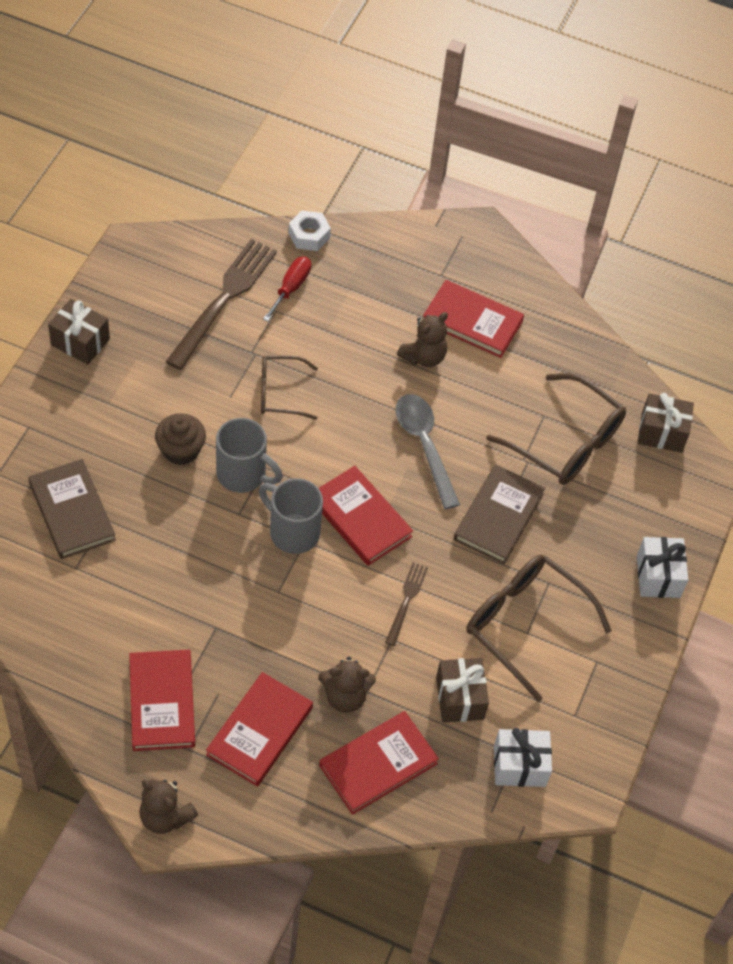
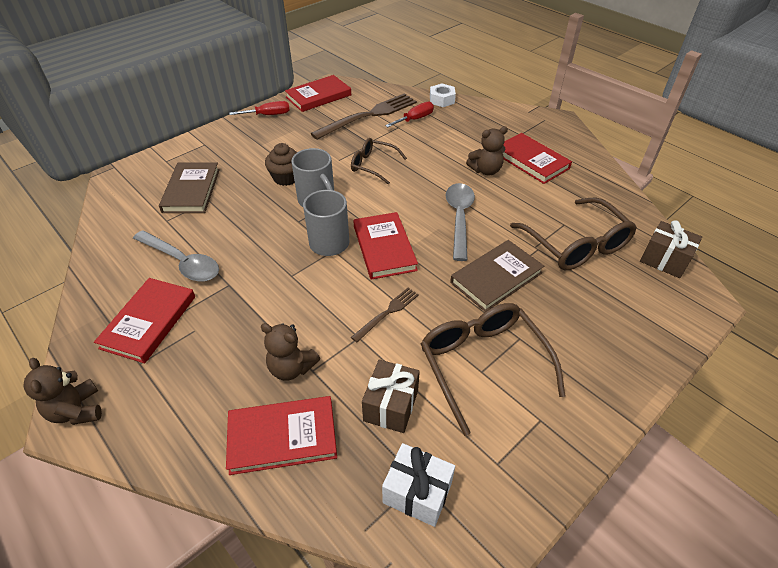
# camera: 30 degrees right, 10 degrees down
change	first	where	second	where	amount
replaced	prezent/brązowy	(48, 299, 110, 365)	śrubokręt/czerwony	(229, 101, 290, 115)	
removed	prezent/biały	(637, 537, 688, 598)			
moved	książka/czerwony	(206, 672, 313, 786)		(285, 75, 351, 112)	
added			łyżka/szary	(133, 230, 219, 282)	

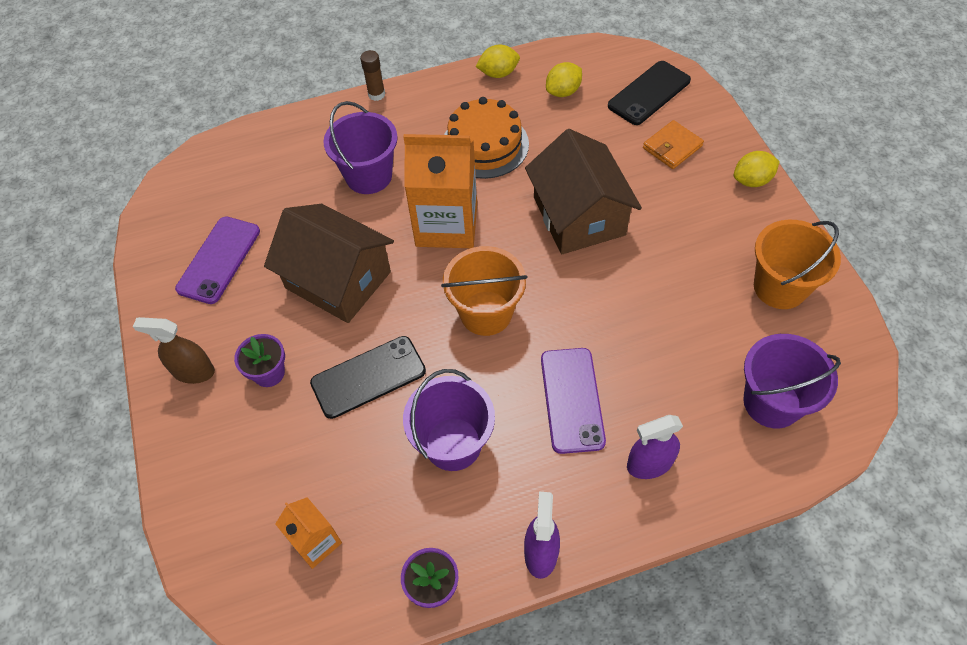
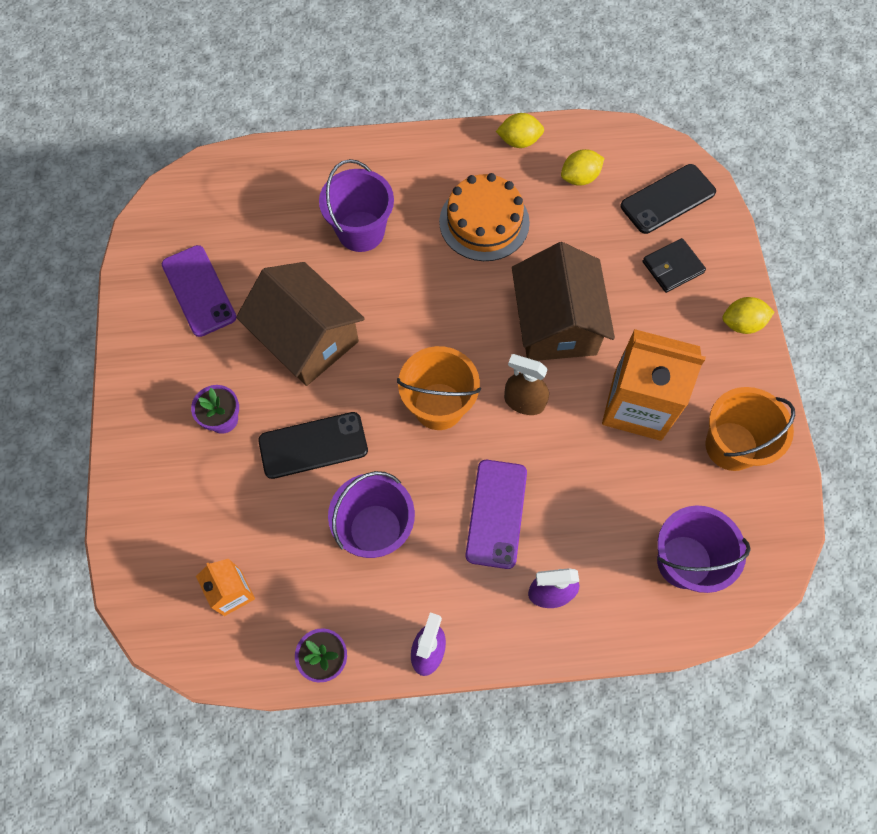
# camera: 10 degrees right, 10 degrees up
change	first	where	second	where	amount
removed	klej w sztyfcie/brązowy	(360, 50, 385, 101)			
recoloured	portfel/pomarańczowy	(643, 120, 704, 169)	portfel/czarny	(642, 238, 706, 293)	
moved	karton mleka/pomarańczowy	(403, 134, 477, 248)		(602, 329, 706, 441)	
turned	telefon/fioletowy	(175, 216, 260, 304)		(162, 245, 236, 337)	60 degrees counterclockwise
moved	spryskiwacz/brązowy	(133, 317, 215, 384)		(504, 354, 549, 415)	

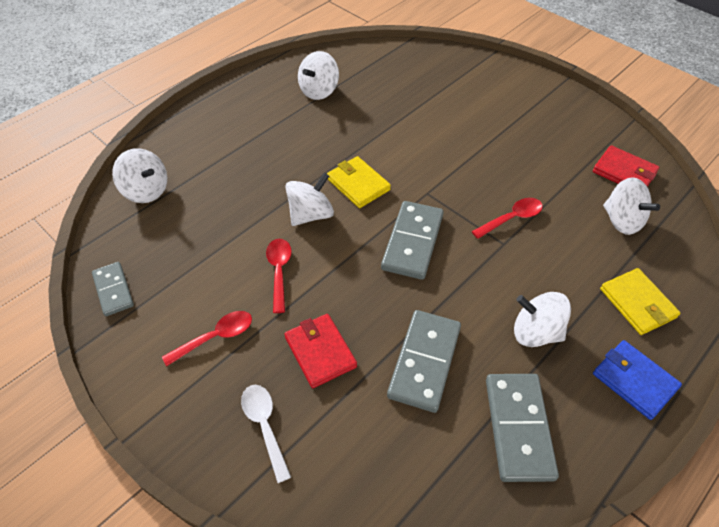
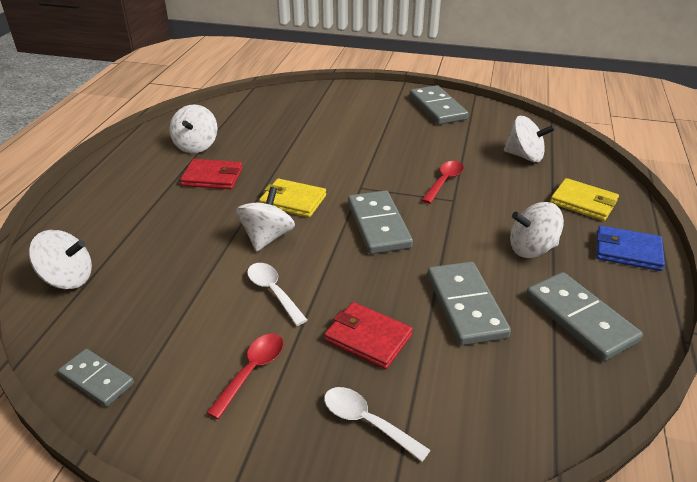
# camera: 30 degrees left, 15 degrees down
change	first	where	second	where	amount
moved	portfel/czerwony	(593, 145, 659, 187)		(180, 159, 243, 189)	
recoloured	łyżka/czerwony	(266, 239, 292, 313)	łyżka/biały	(247, 263, 307, 326)	
added			kostka domina/szary	(410, 85, 469, 125)	

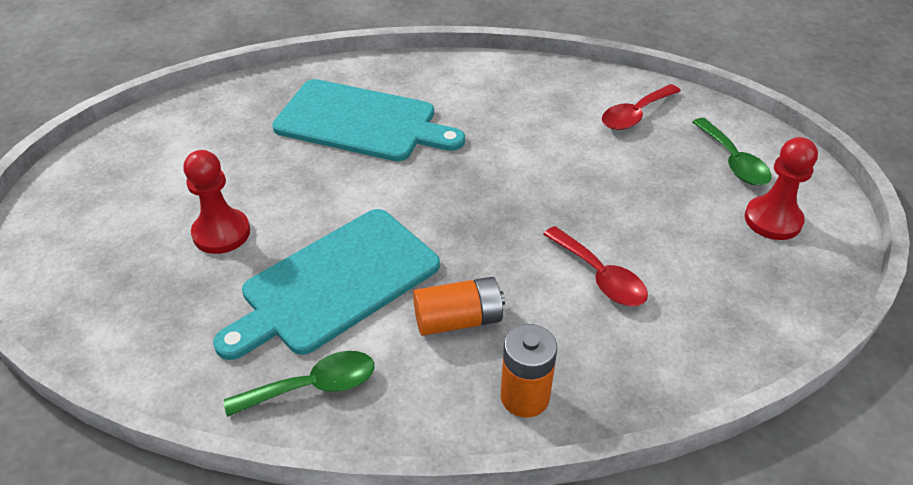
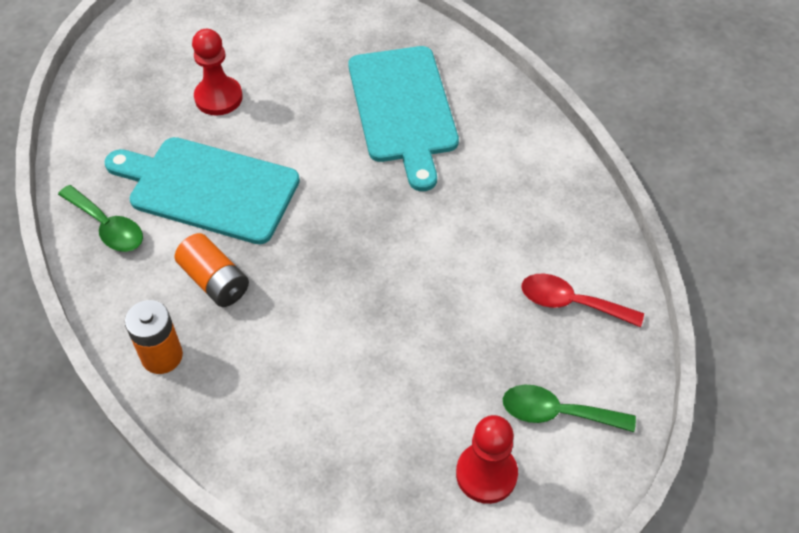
# camera: 60 degrees right, 10 degrees up
change	first	where	second	where	amount
turned	łyżka/zielony	(693, 118, 772, 186)		(503, 385, 636, 432)	60 degrees clockwise
removed	łyżka/czerwony	(543, 226, 648, 306)			

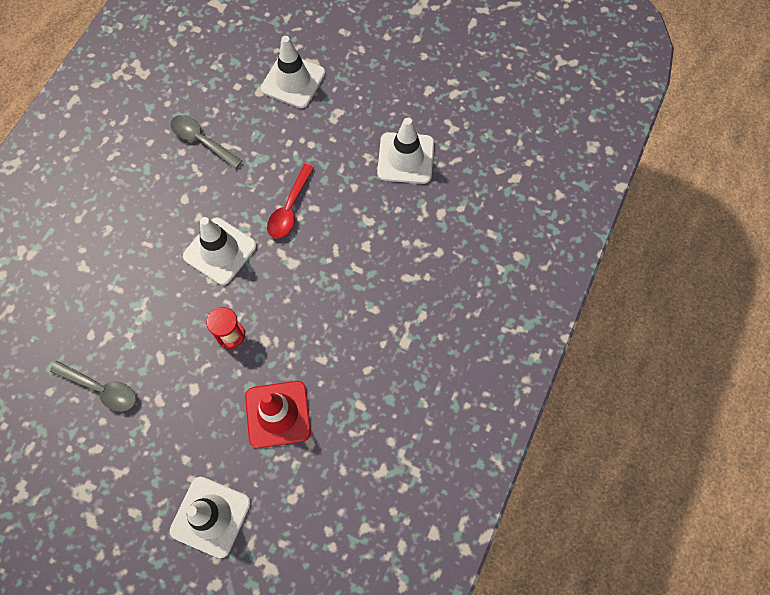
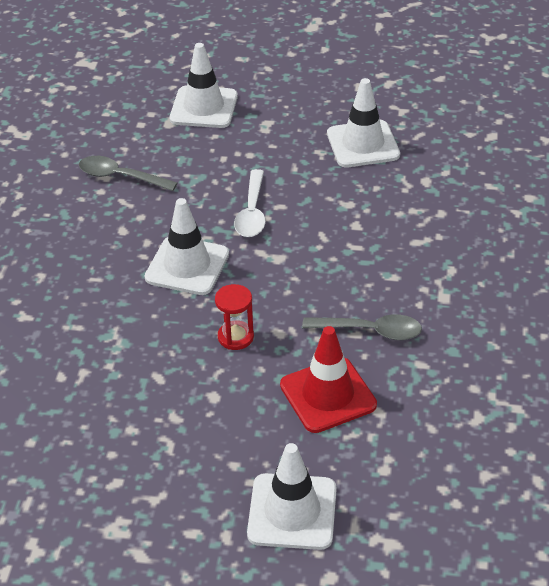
# camera: 15 degrees left, 25 degrees down
change	first	where	second	where	amount
recoloured	łyżka/czerwony	(267, 164, 314, 239)	łyżka/biały	(234, 169, 266, 237)	
moved	łyżka/szary	(50, 361, 136, 412)		(302, 314, 422, 340)	

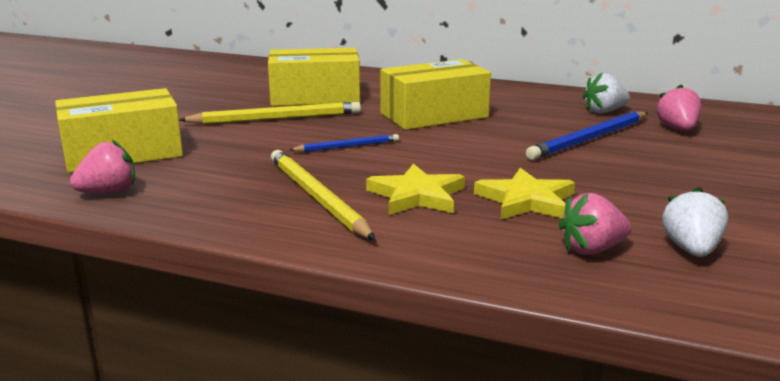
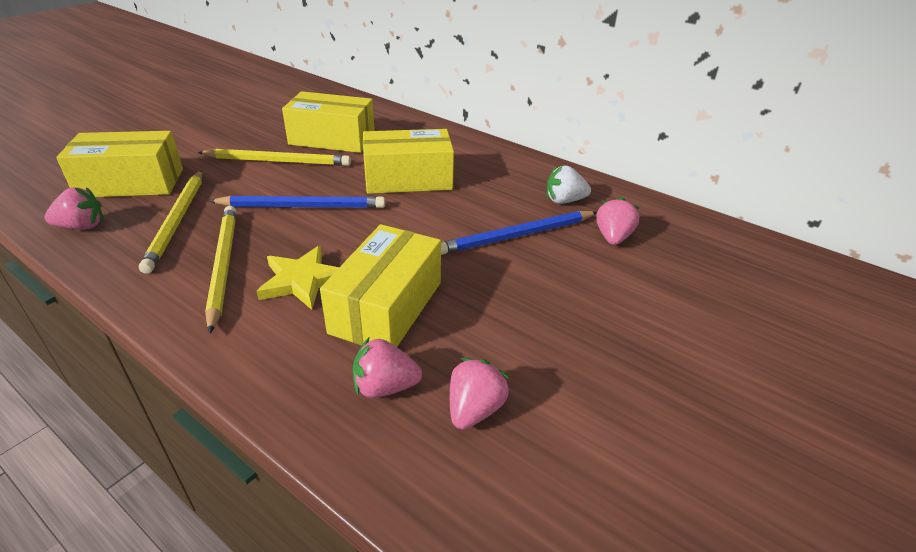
# camera: 15 degrees right, 15 degrees up
change	first	where	second	where	amount
resized	ołówek/niebieski	(289, 134, 399, 152)		(209, 196, 385, 208)	x1.76
replaced	gwiazda/żółty	(474, 168, 575, 219)	pudełko/żółty	(320, 224, 441, 347)	
recoloured	truskawka/biały	(662, 187, 728, 257)	truskawka/różowy	(450, 358, 509, 430)	
added			ołówek/żółty	(139, 170, 202, 274)	

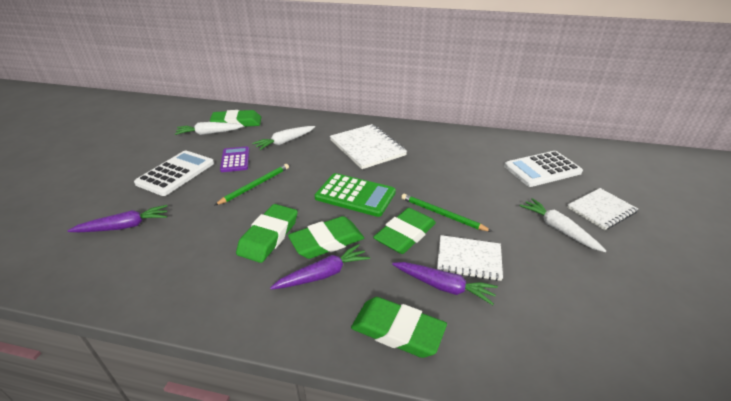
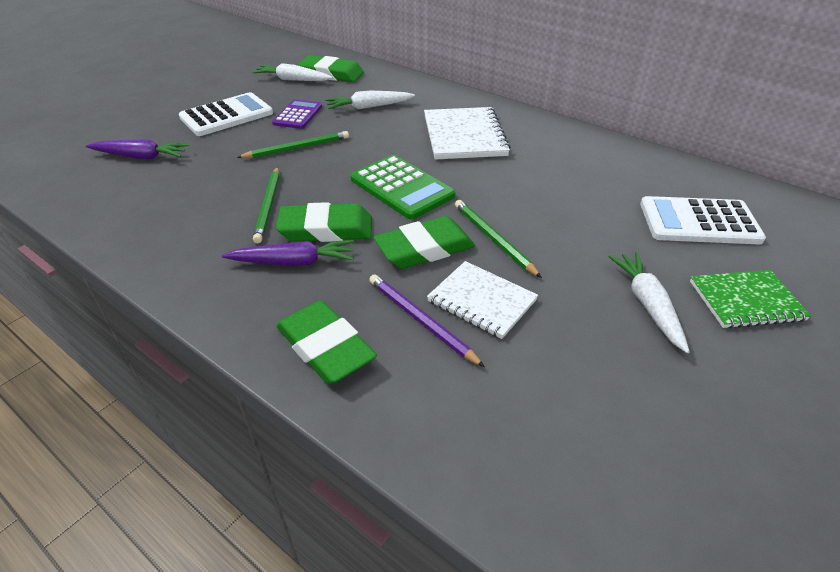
# camera: 25 degrees right, 5 degrees up
change	first	where	second	where	amount
recoloured	zeszyt/biały	(567, 188, 638, 230)	zeszyt/zielony	(690, 270, 811, 328)	
replaced	gumka do mazania/zielony	(236, 204, 298, 263)	ołówek/zielony	(253, 167, 280, 243)	
replaced	marchewka/fioletowy	(392, 262, 498, 305)	ołówek/fioletowy	(369, 274, 485, 367)	

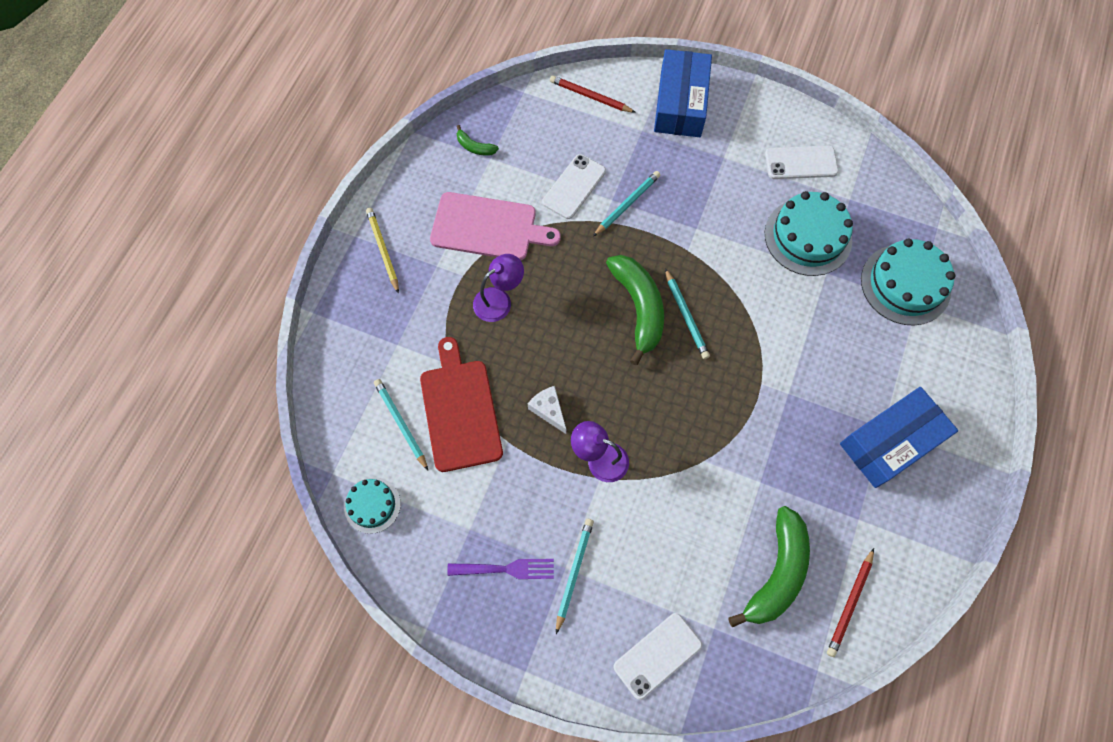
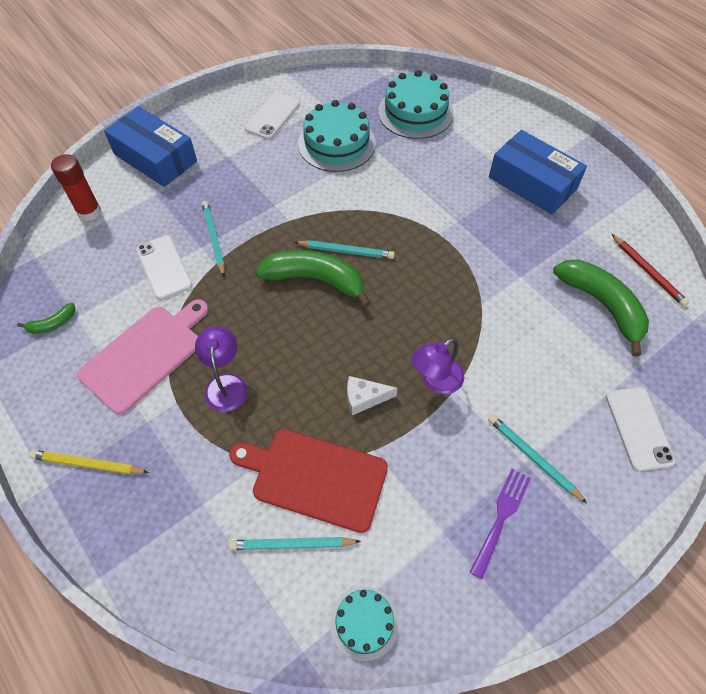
# camera: 60 degrees left, 10 degrees down
change	first	where	second	where	amount
replaced	ołówek/czerwony	(550, 75, 636, 113)	klej w sztyfcie/czerwony	(51, 154, 101, 221)	
turned	pudełko/niebieski	(840, 387, 958, 488)		(489, 130, 587, 215)	45 degrees counterclockwise

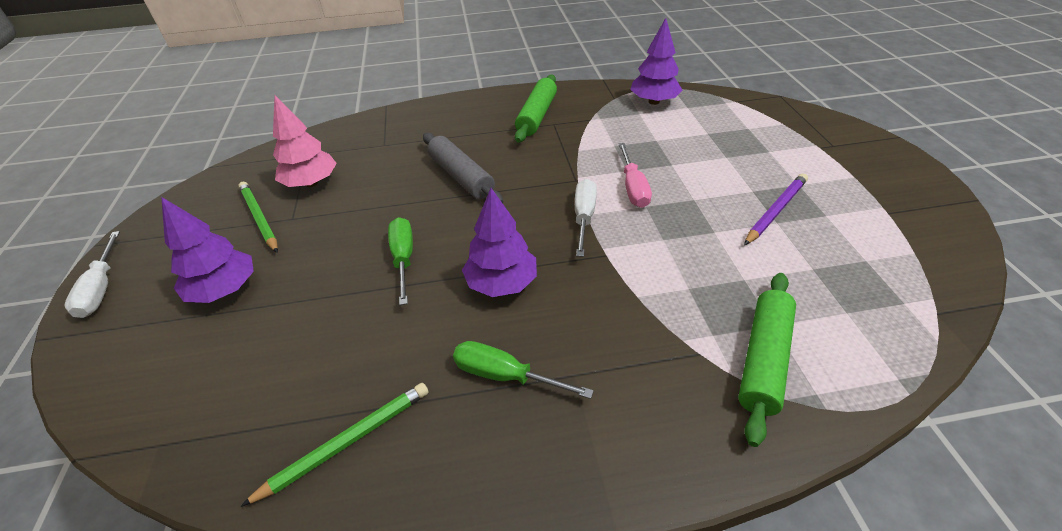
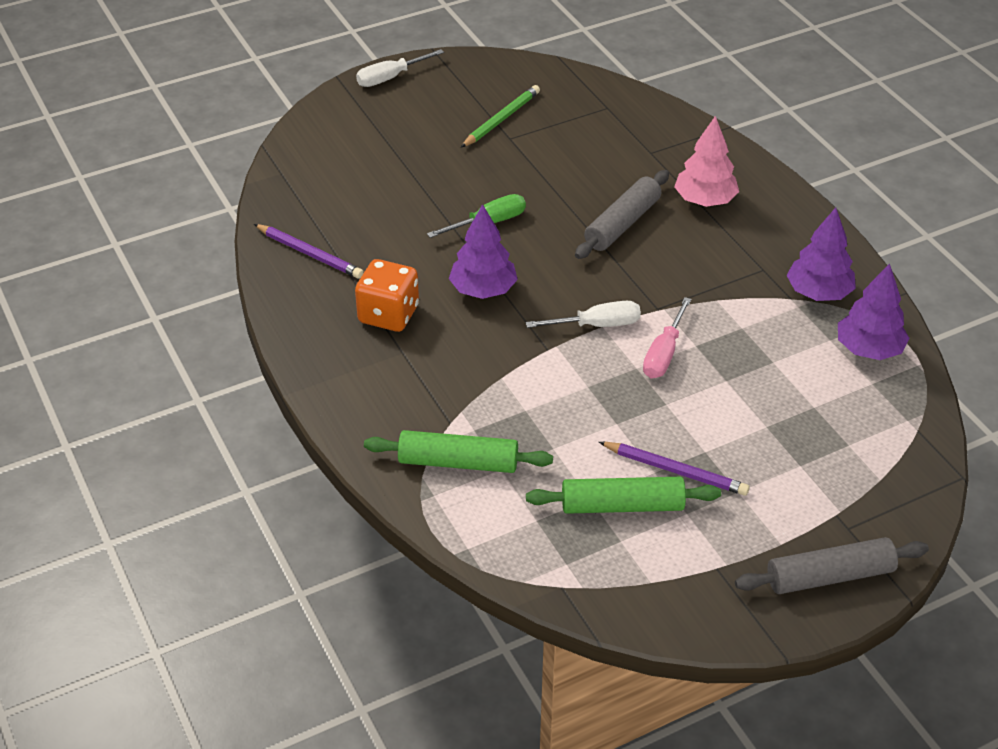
# camera: 70 degrees right, 0 degrees up
change	first	where	second	where	amount
moved	wałek do ciasta/zielony	(515, 74, 557, 142)		(526, 477, 721, 514)	
moved	drzewko/różowy	(273, 95, 337, 187)		(674, 116, 739, 207)	
turned	śrubokręt/różowy	(619, 143, 652, 208)		(643, 297, 691, 378)	45 degrees counterclockwise
moved	drzewko/fioletowy	(161, 197, 254, 303)		(786, 207, 856, 301)	
replaced	śrubokręt/zielony	(453, 341, 594, 399)	kostka do gry/pomarańczowy	(355, 259, 419, 332)	
recoloured	ołówek/zielony	(241, 383, 429, 507)	ołówek/fioletowy	(254, 224, 364, 279)	
added			wałek do ciasta/szary	(735, 537, 929, 594)	

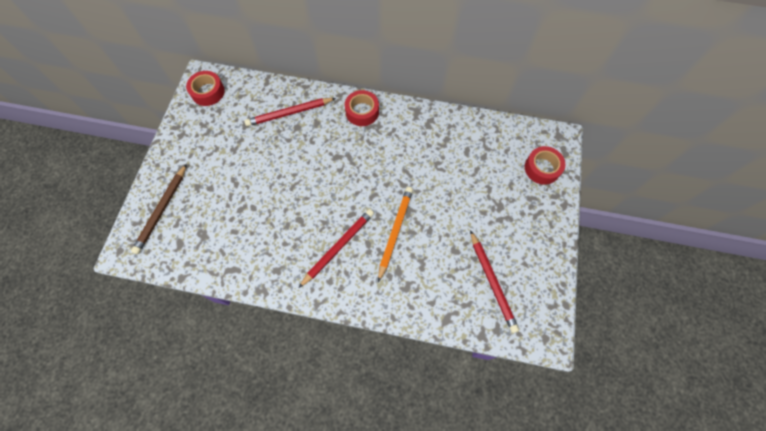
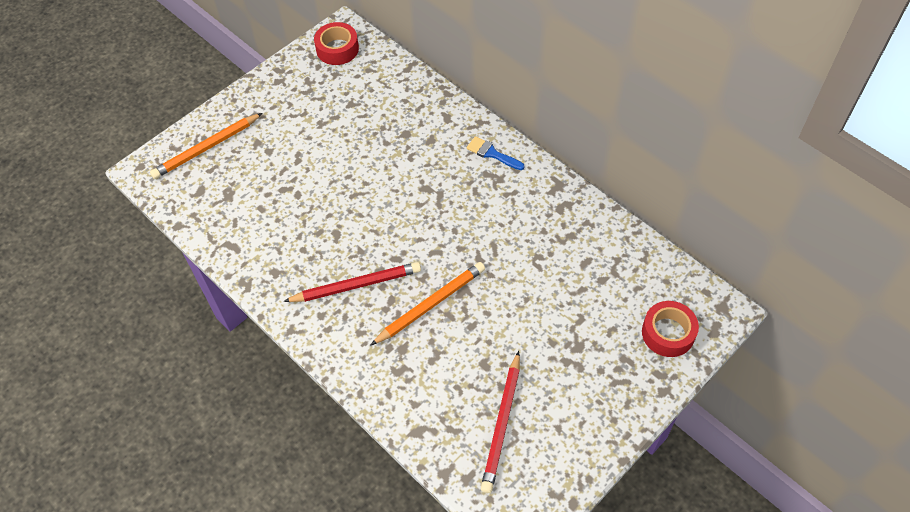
# camera: 35 degrees right, 10 degrees down
change	first	where	second	where	amount
replaced	taśma klejąca/czerwony	(345, 90, 379, 126)	pędzel/niebieski	(467, 136, 525, 170)	
removed	ołówek/czerwony	(244, 98, 336, 126)			
recoloured	ołówek/brązowy	(131, 164, 187, 254)	ołówek/pomarańczowy	(150, 113, 262, 179)	

